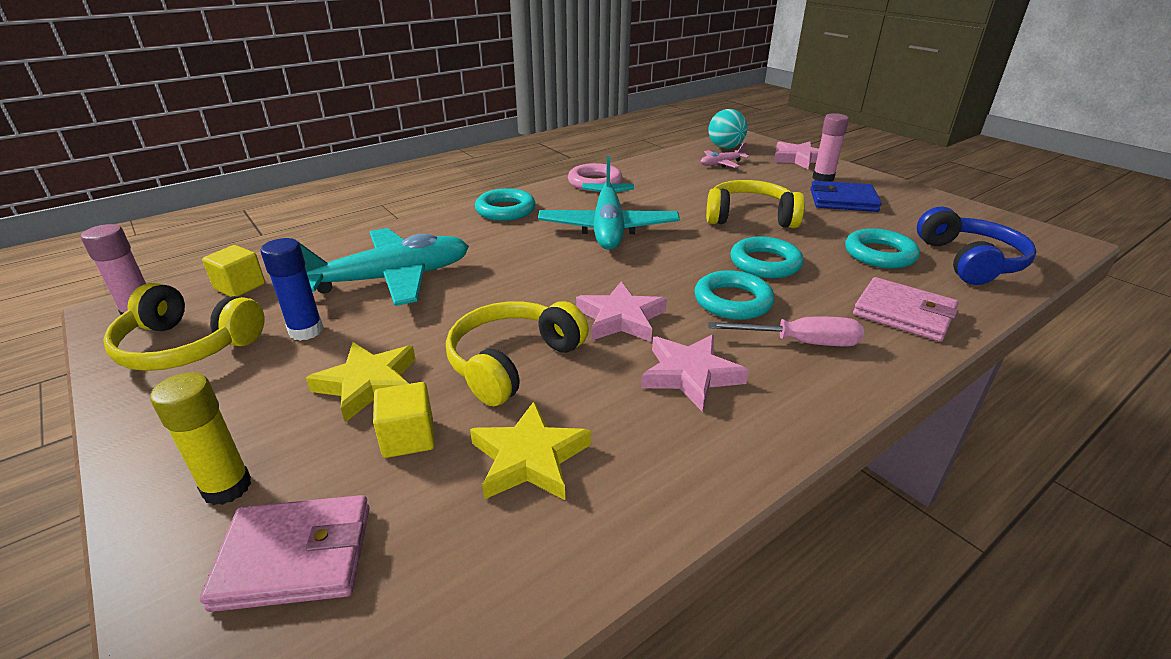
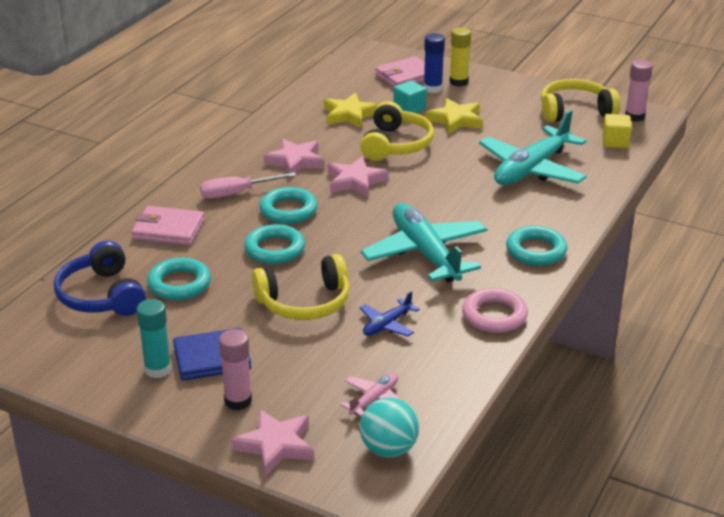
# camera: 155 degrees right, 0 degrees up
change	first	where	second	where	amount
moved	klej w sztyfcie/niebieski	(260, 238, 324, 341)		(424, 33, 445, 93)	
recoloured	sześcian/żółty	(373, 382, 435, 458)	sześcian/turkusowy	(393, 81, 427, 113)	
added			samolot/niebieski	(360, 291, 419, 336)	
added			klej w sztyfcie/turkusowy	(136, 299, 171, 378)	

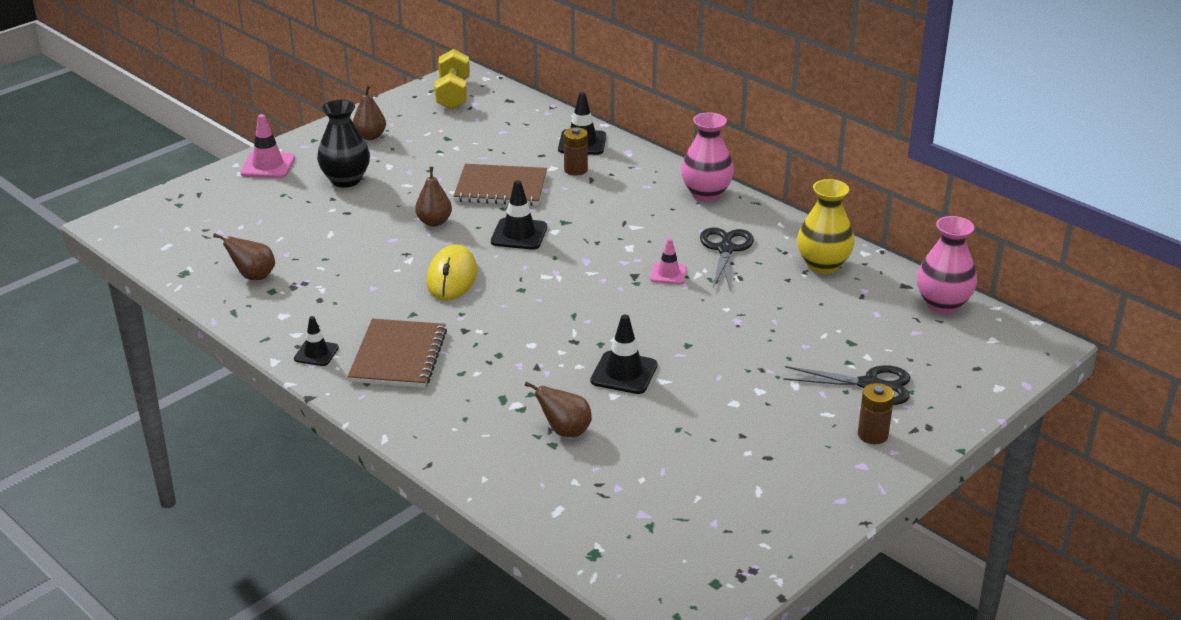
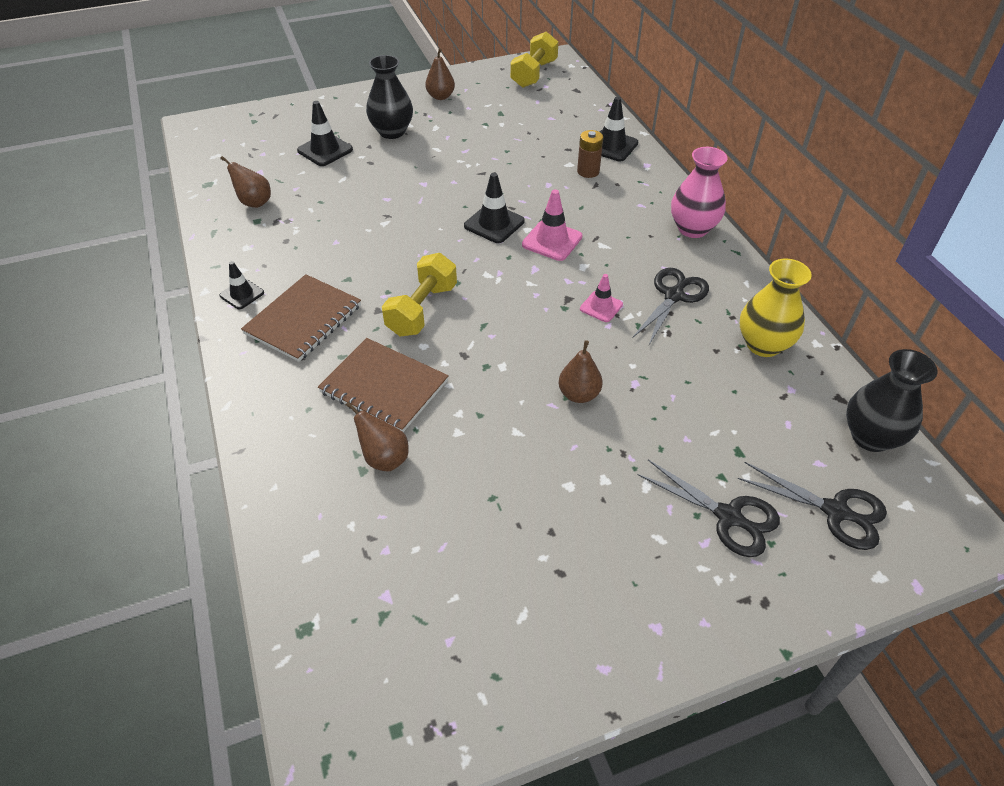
# camera: 25 degrees right, 15 degrees up
change	first	where	second	where	amount
moved	pachołek/różowy	(241, 114, 295, 178)		(522, 189, 583, 261)	
moved	zeszyt/brązowy	(454, 164, 547, 206)		(318, 338, 449, 432)	
moved	gruszka/brązowy	(415, 167, 452, 226)		(559, 340, 603, 403)	
recoloured	wazon/różowy	(917, 216, 977, 314)	wazon/czarny	(846, 349, 938, 452)	
removed	myszka/żółty	(427, 244, 477, 300)			
moved	pachołek/czarny	(591, 315, 657, 394)		(297, 101, 353, 166)	
removed	bateria/brązowy	(858, 383, 894, 444)			
added			hantel/żółty	(382, 253, 457, 337)	
added			nożyczki/czarny	(738, 462, 887, 550)	

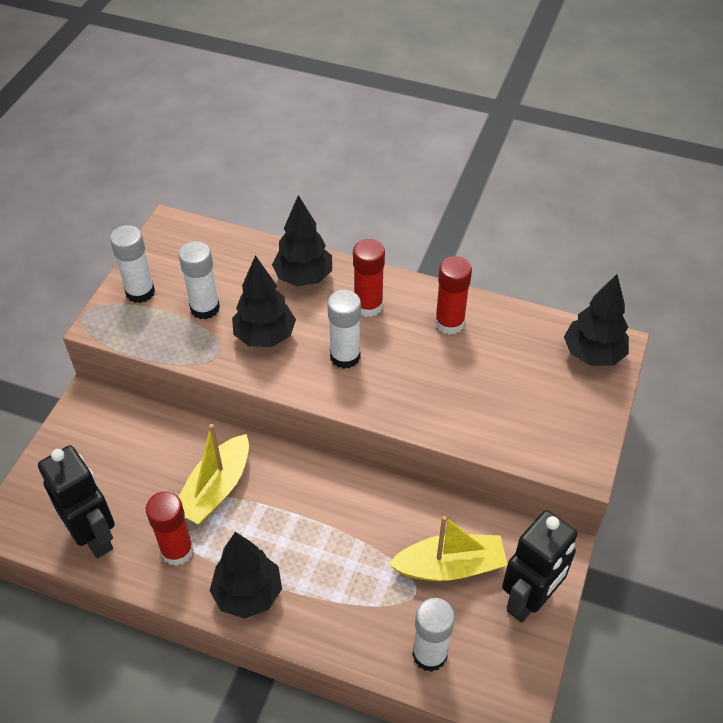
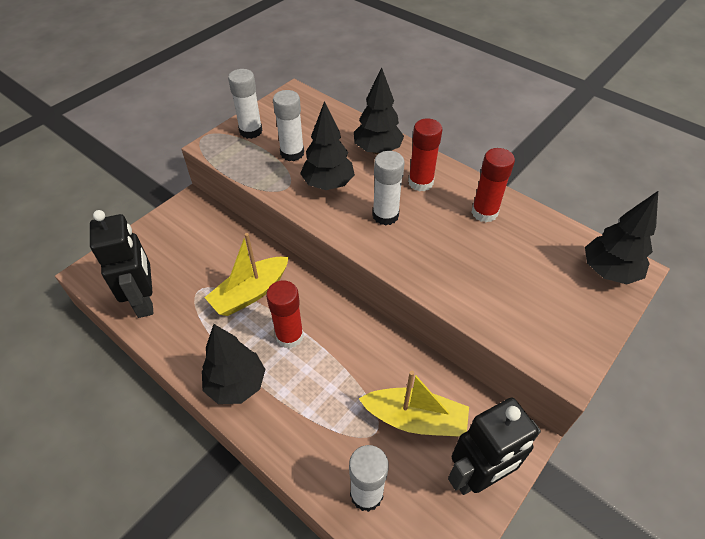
# camera: 20 degrees right, 0 degrees up
change	first	where	second	where	amount
moved	klej w sztyfcie/czerwony	(146, 491, 194, 566)		(266, 280, 304, 348)	

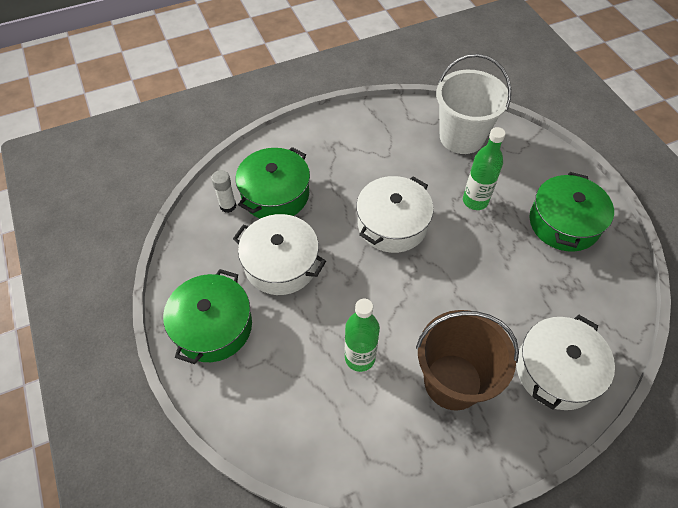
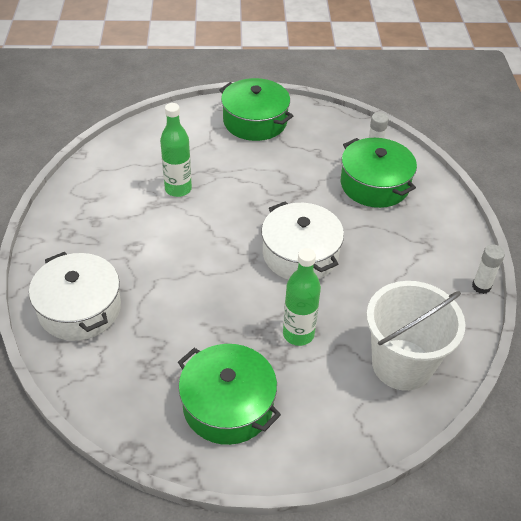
# camera: 110 degrees right, 10 degrees down
change	first	where	second	where	amount
removed	garnek/biały	(233, 214, 326, 295)			
removed	wiadro/brązowy	(416, 310, 519, 411)			
added			klej w sztyfcie/biały	(472, 244, 505, 294)	

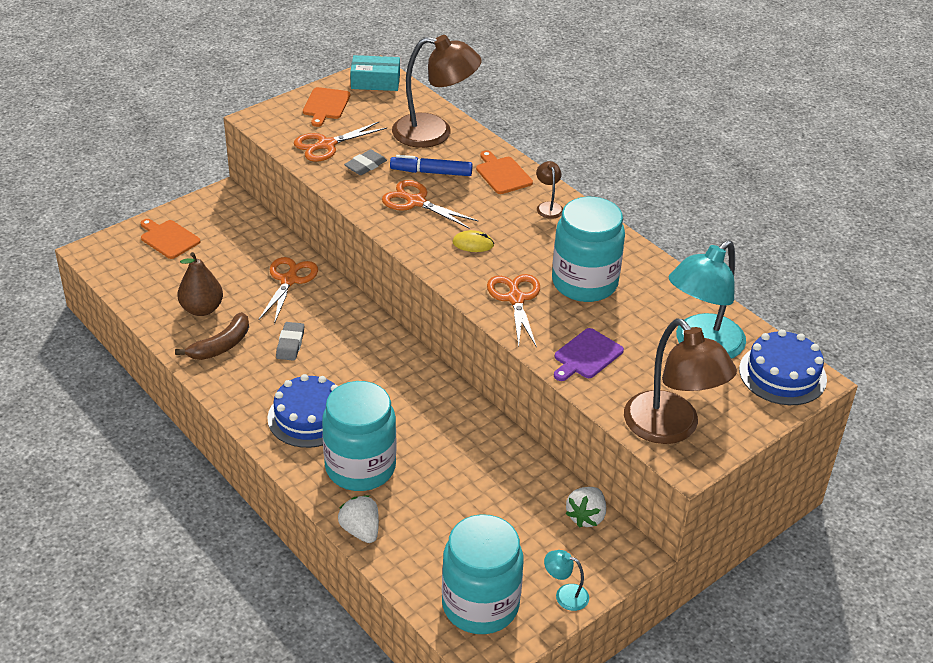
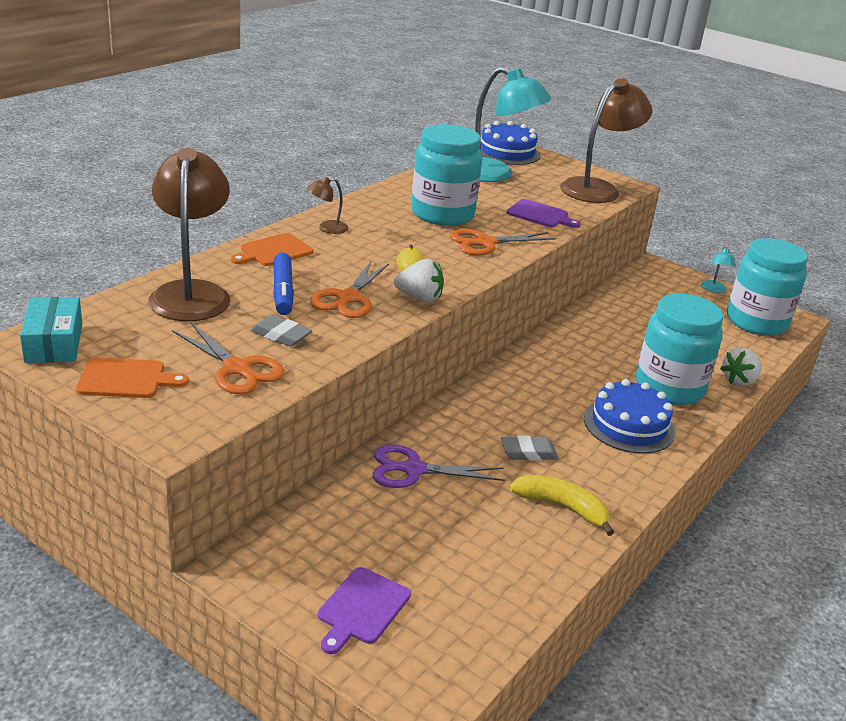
# camera: 105 degrees left, 10 degrees down
change	first	where	second	where	amount
recoloured	deska do krojenia/pomarańczowy	(141, 219, 201, 259)	deska do krojenia/fioletowy	(318, 567, 411, 654)	
removed	gruszka/brązowy	(177, 252, 223, 316)			
recoloured	nożyczki/pomarańczowy	(258, 257, 318, 324)	nożyczki/fioletowy	(372, 444, 505, 488)	
recoloured	banan/brązowy	(175, 312, 249, 360)	banan/żółty	(509, 475, 614, 536)	
moved	truskawka/biały	(565, 487, 606, 528)		(394, 259, 444, 302)	

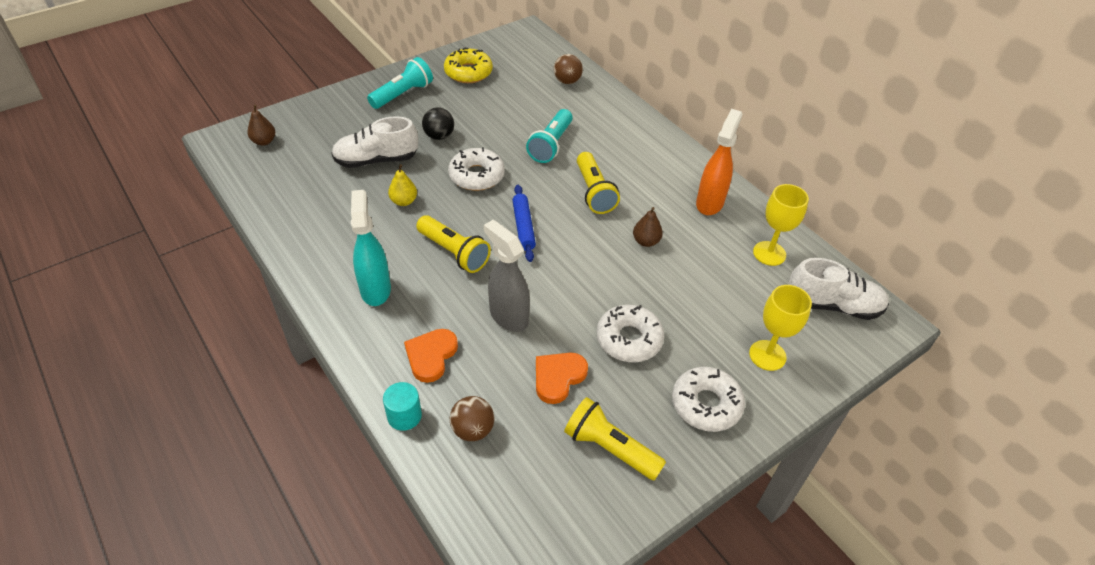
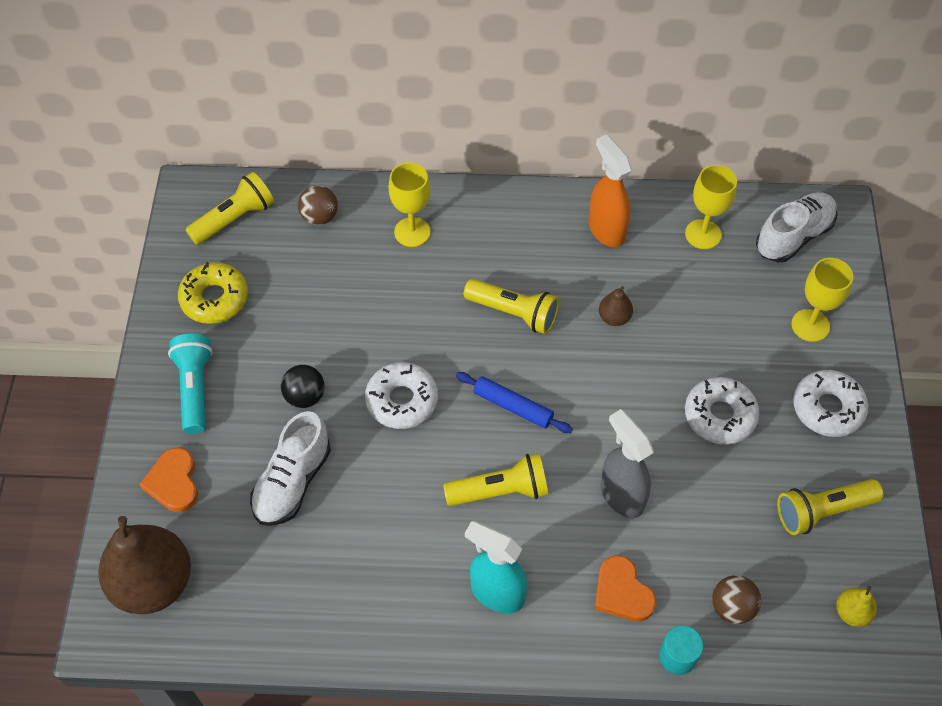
# camera: 50 degrees left, 10 degrees up
change	first	where	second	where	amount
resized	gruszka/brązowy	(247, 105, 275, 146)		(98, 516, 191, 614)	x2.29
removed	latarka/turkusowy	(526, 109, 573, 163)			
moved	gruszka/żółty	(388, 164, 417, 206)		(836, 586, 877, 627)	
turned	spryskiwacz/szary	(484, 220, 530, 332)		(601, 409, 653, 518)	60 degrees clockwise
moved	serce/pomarańczowy	(536, 353, 588, 404)		(139, 448, 198, 512)	
added			kielich/żółty	(389, 162, 431, 247)	
added			latarka/żółty	(186, 172, 274, 245)	

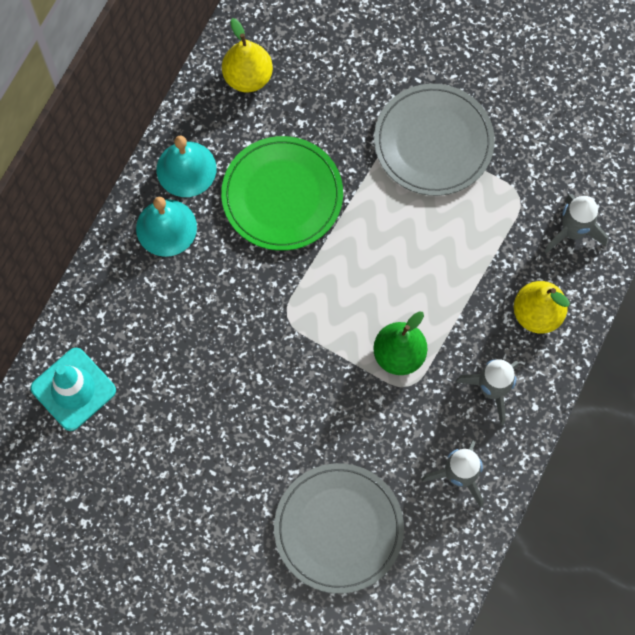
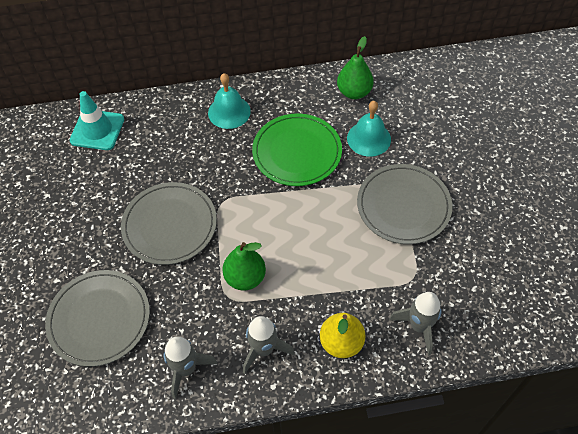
# camera: 55 degrees right, 15 degrees down
change	first	where	second	where	amount
recoloured	gruszka/żółty	(222, 18, 273, 92)	gruszka/zielony	(337, 36, 374, 99)	
moved	dzwonek/turkusowy	(156, 136, 217, 197)		(347, 101, 391, 157)	
added			talerz/szary	(121, 182, 217, 265)	

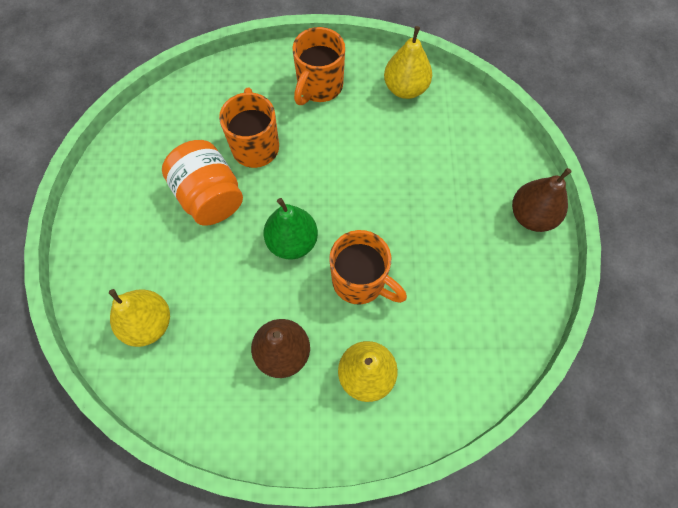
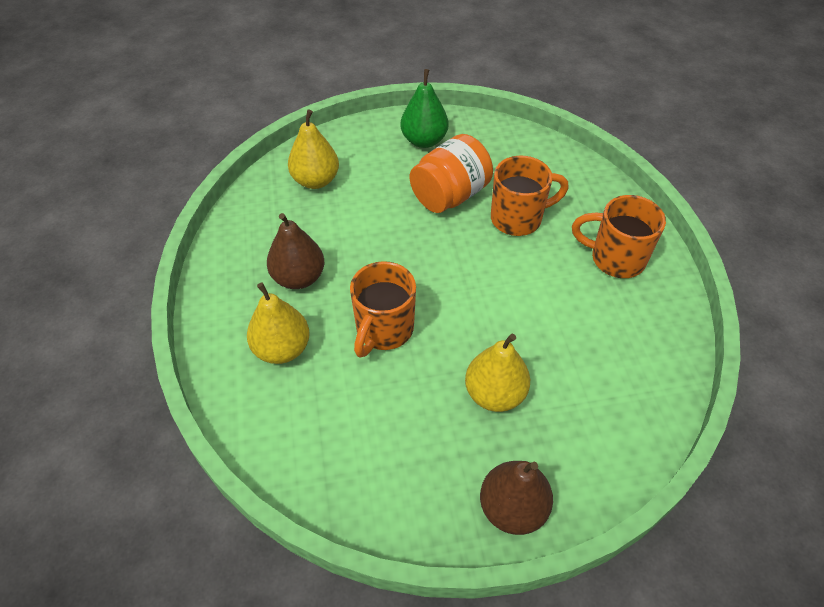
# camera: 80 degrees right, 15 degrees down
change	first	where	second	where	amount
moved	gruszka/żółty	(384, 26, 432, 99)		(465, 334, 530, 412)	
moved	gruszka/zielony	(264, 198, 318, 260)		(401, 69, 449, 148)	

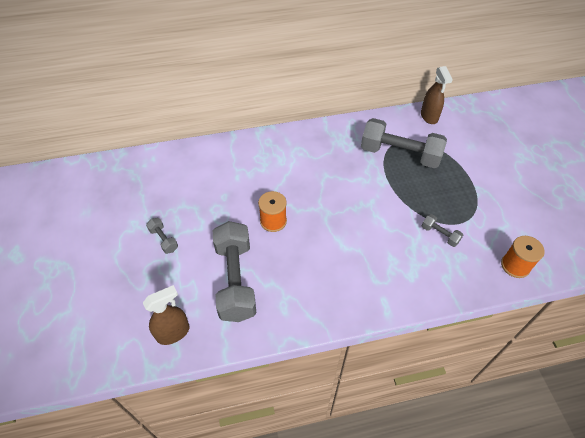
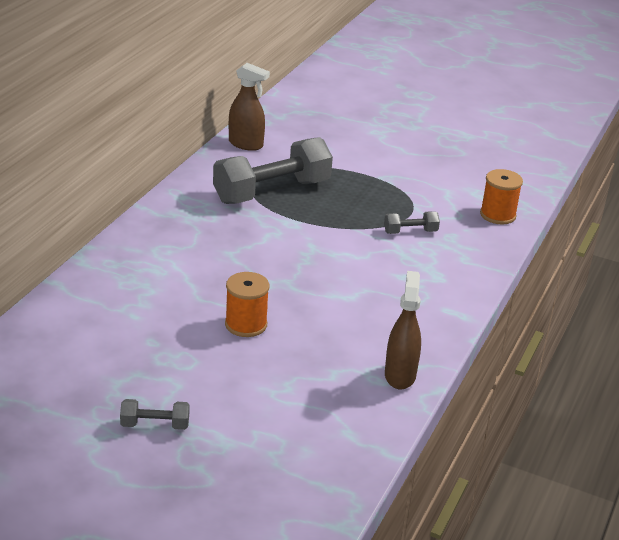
# camera: 55 degrees left, 20 degrees down
change	first	where	second	where	amount
removed	hantel/szary	(213, 221, 256, 322)			
moved	spryskiwacz/brązowy	(143, 285, 190, 345)		(385, 271, 421, 389)	

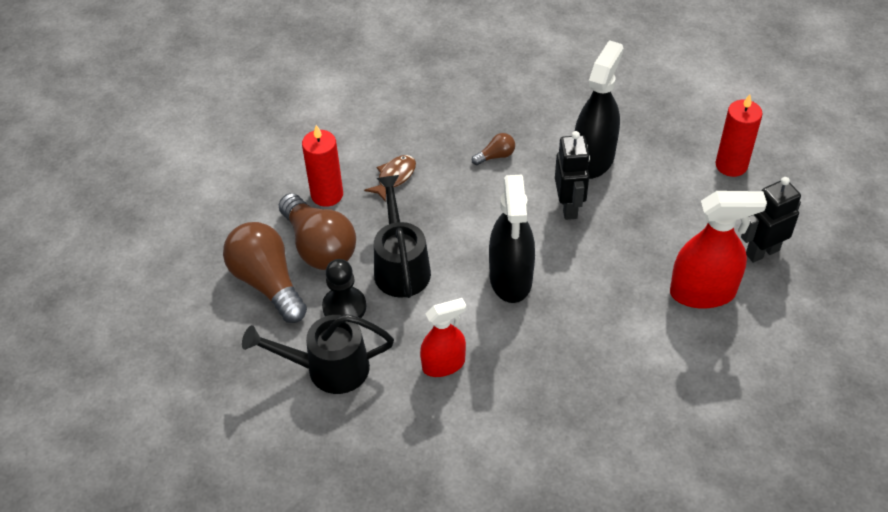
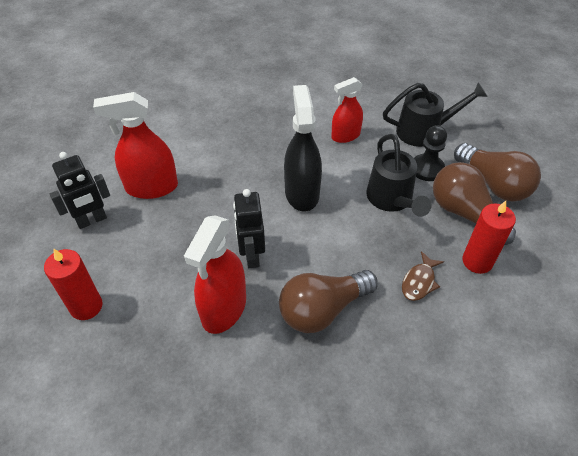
# camera: 175 degrees right, 0 degrees up
change	first	where	second	where	amount
recoloured	spryskiwacz/czarny	(575, 40, 623, 179)	spryskiwacz/czerwony	(184, 215, 246, 334)	
resized	żarówka/brązowy	(472, 133, 515, 165)		(279, 270, 378, 333)	x2.26

